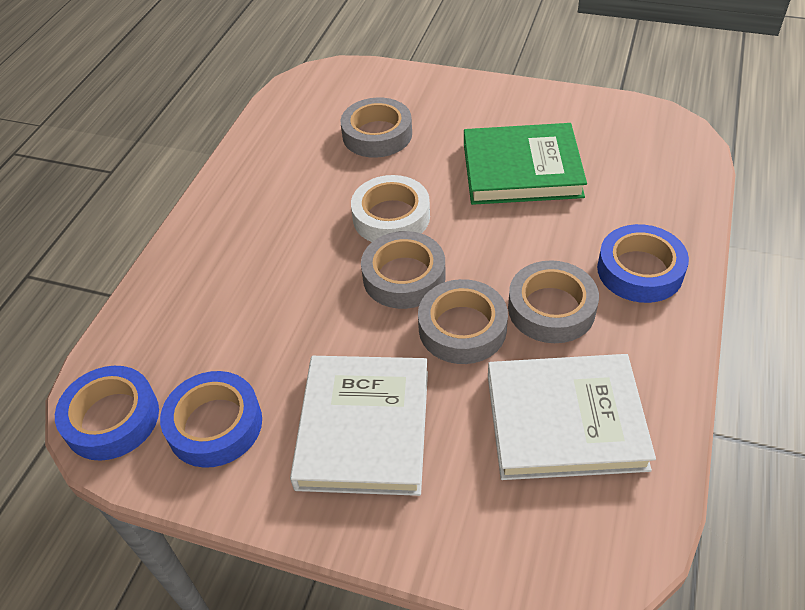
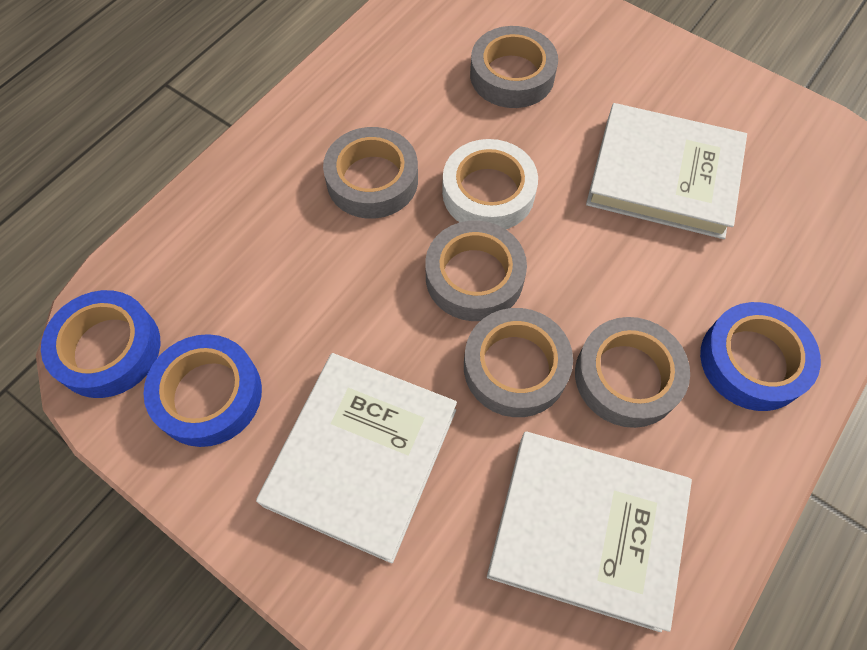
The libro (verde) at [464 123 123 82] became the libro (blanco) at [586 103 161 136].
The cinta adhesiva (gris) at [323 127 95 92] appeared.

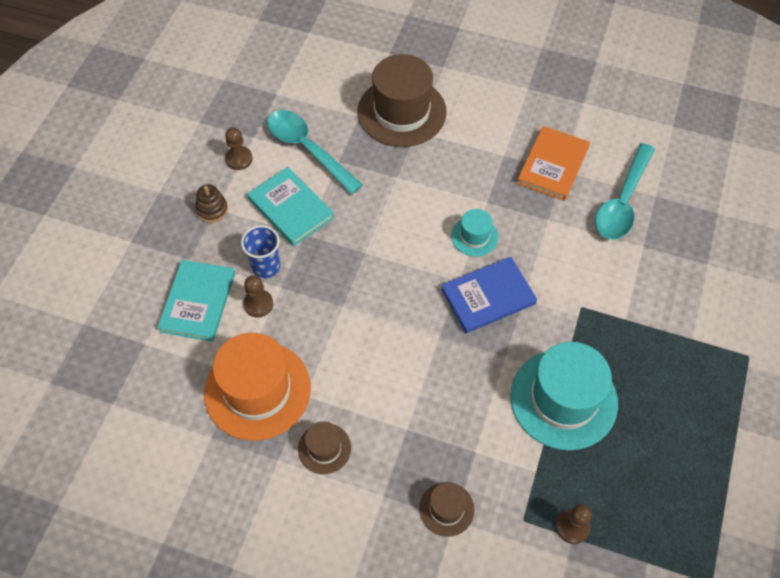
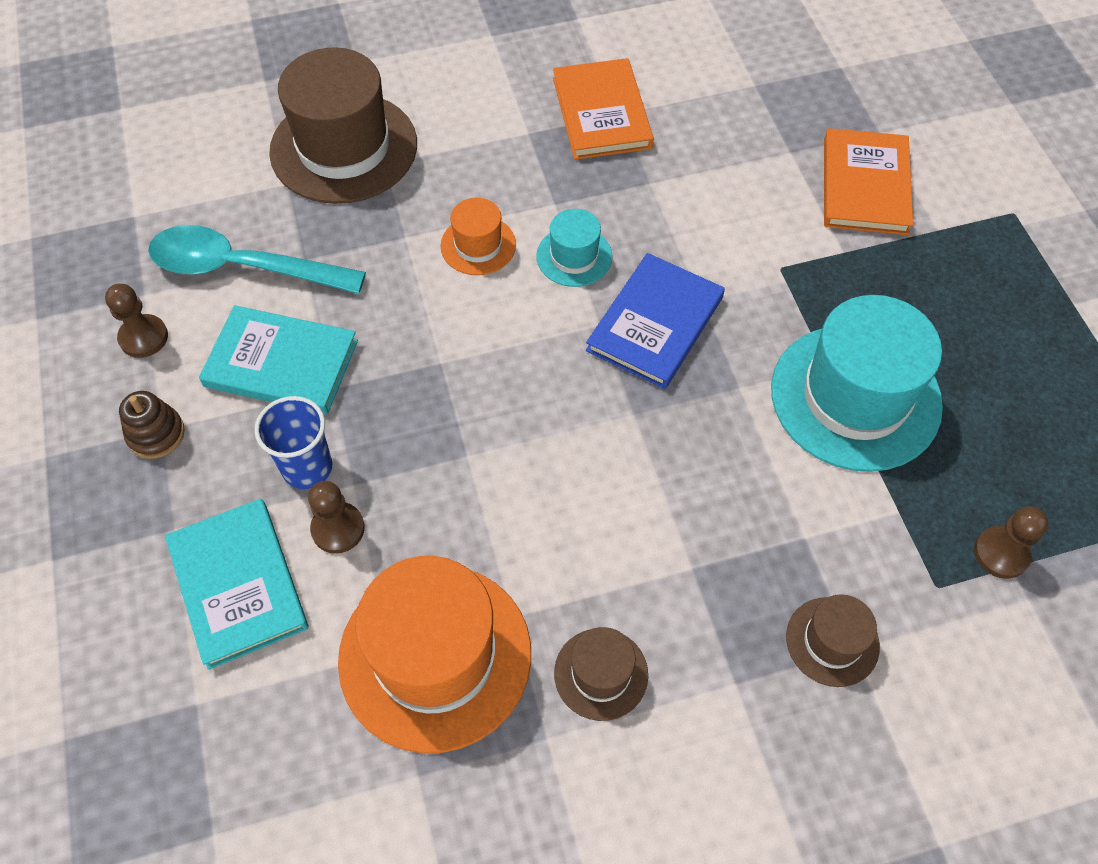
The cuchara (turquesa) at [595 143 60 97] disappeared.
The libro (naranja) at [824 128 89 107] appeared.
The sombrero (naranja) at [440 198 76 77] appeared.

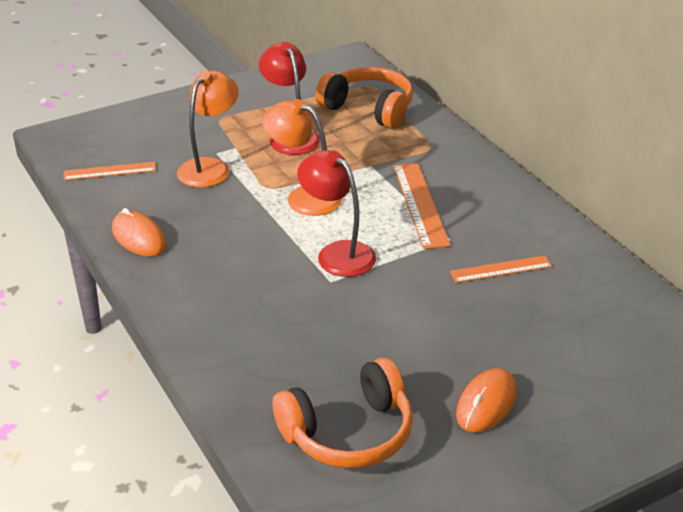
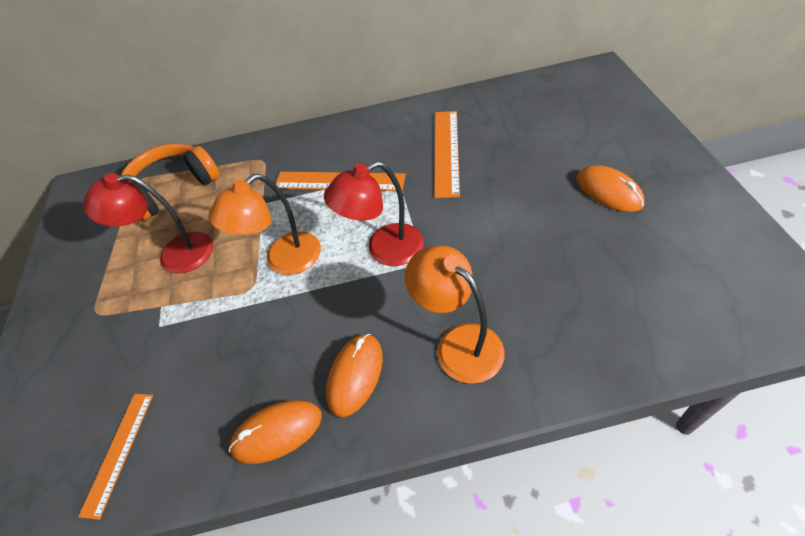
The lámpara (naranja) moved from [177 71 61 117] to [405 245 100 139].
The regla (naranja) at [450 255 102 28] changed to 1.54 times the size.
The auriculares (naranja) at [273 358 140 110] disappeared.
The ratón (naranja) at [326 334 57 83] appeared.

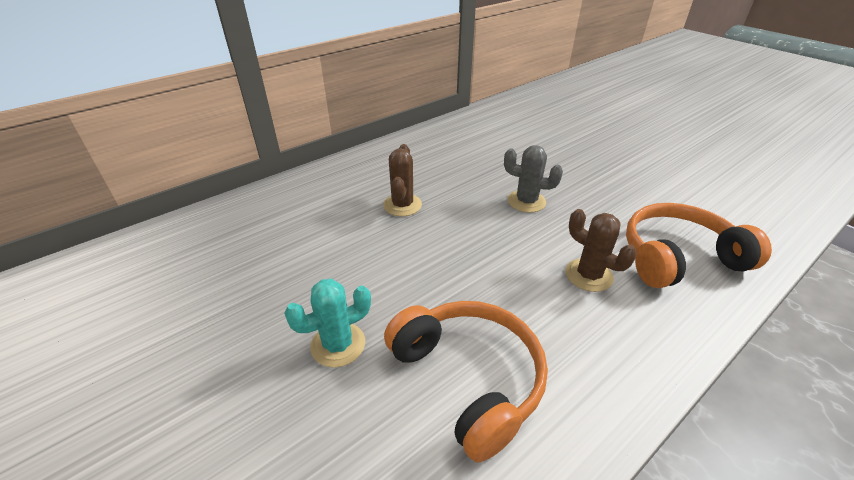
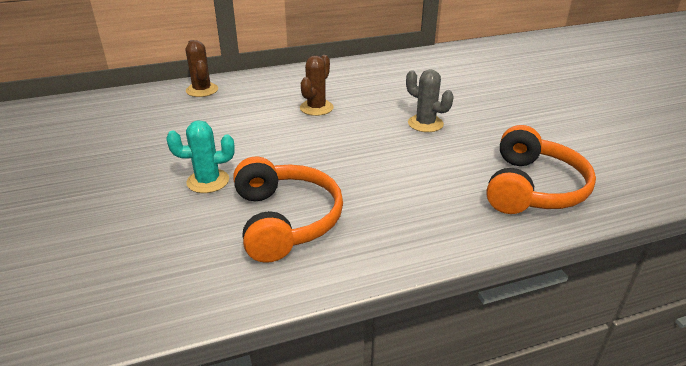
The auriculares (naranja) at [626 203 146 85] turned 105 degrees clockwise.
The cactus (marrón) moved from [565 209 72 83] to [186 40 32 57].

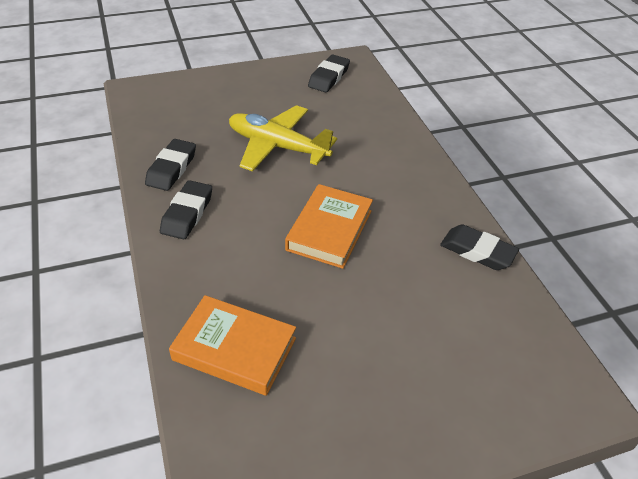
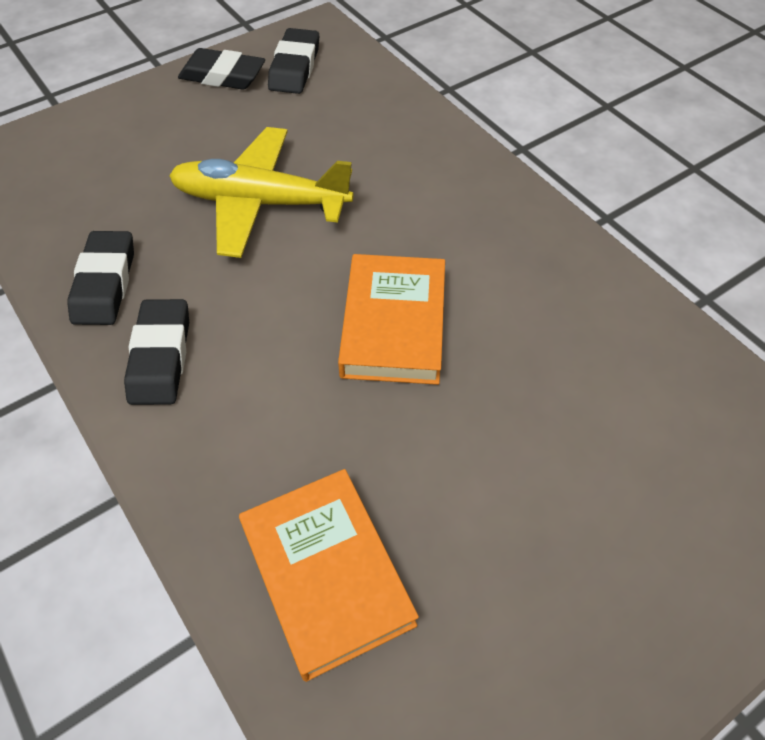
The goma de borrar (negro) moved from [440 224 79 46] to [178 48 87 42].
The libro (naranja) at [169 295 127 101] turned 60 degrees clockwise.

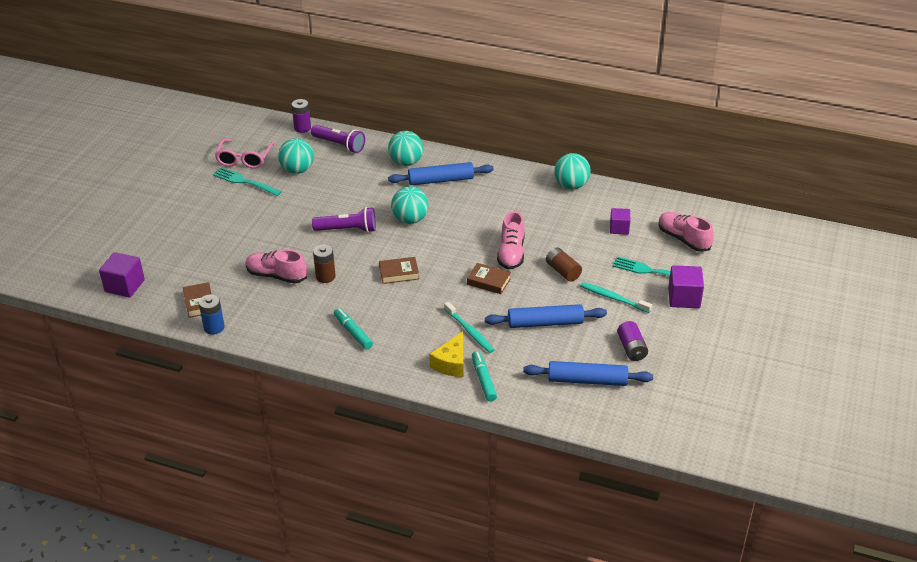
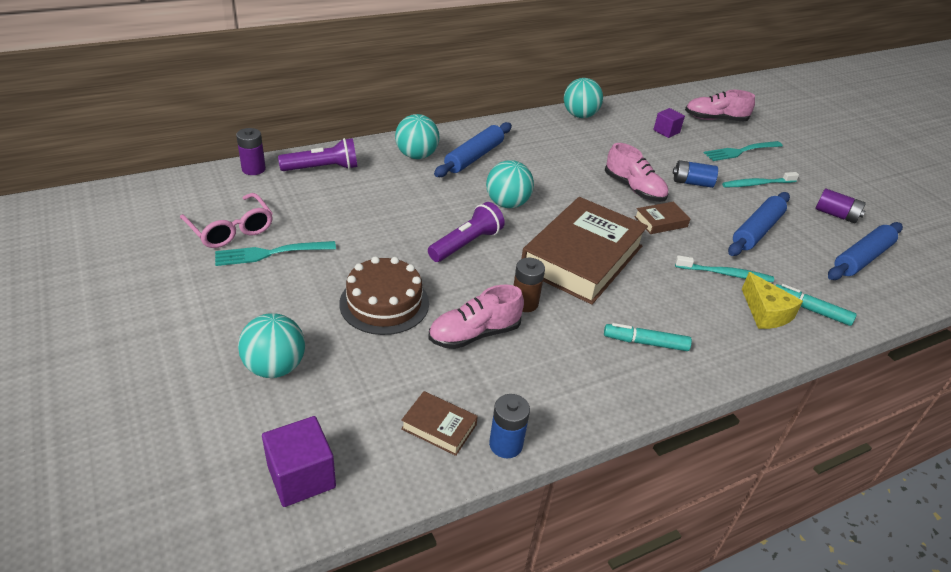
The pelota (turquesa) moved from [278 138 36 36] to [238 313 67 65].
The pila (marrón) at [546 247 36 35] became the pila (azul) at [673 160 45 28].
The libro (marrón) at [379 257 40 27] changed to 2.39 times the size.
The cubo (morado) at [668 265 36 43] disappeared.
The tarta (marrón) at [339 256 90 79] appeared.

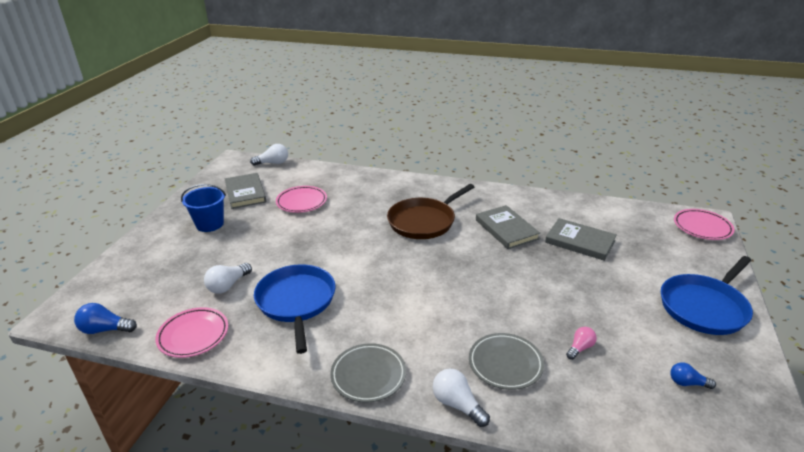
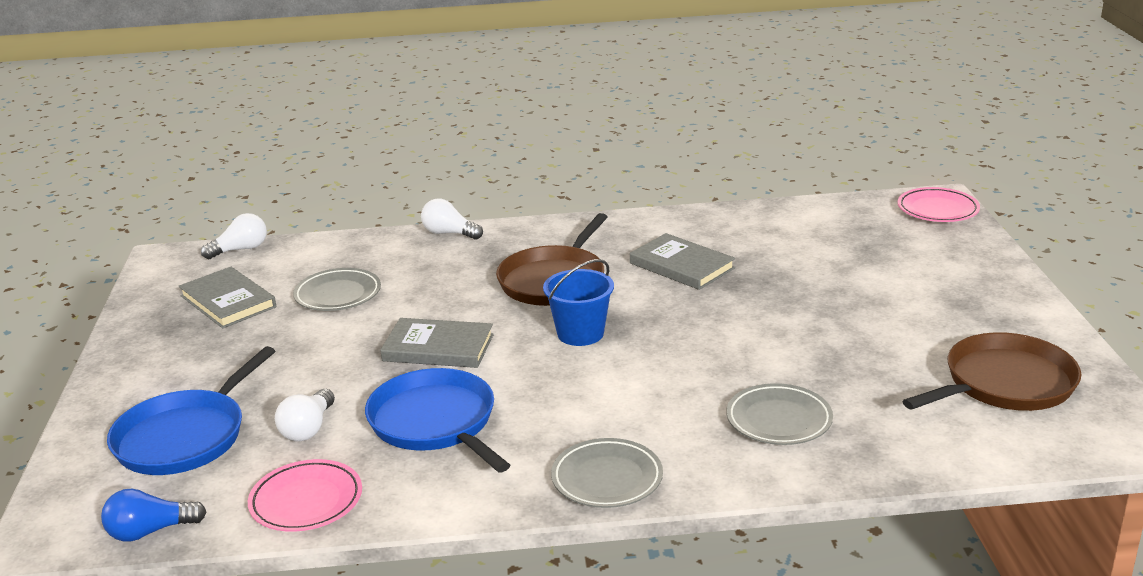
The balde (azul) moved from [181 184 45 48] to [543 259 71 87].
The plato (rosa) at [276 186 51 27] became the plato (gris) at [293 268 88 43].
The libro (gris) moved from [545 218 72 43] to [380 318 114 50].
The sartén (azul) moved from [661 256 92 79] to [107 346 168 129].
The bombilla (rosa) at [566 327 31 33] disappeared.
The bombilla (azul) at [670 362 46 27] was replaced by the sartén (marrón) at [903 332 178 79].
The bombilla (blanco) moved from [433 369 57 58] to [421 198 62 42].

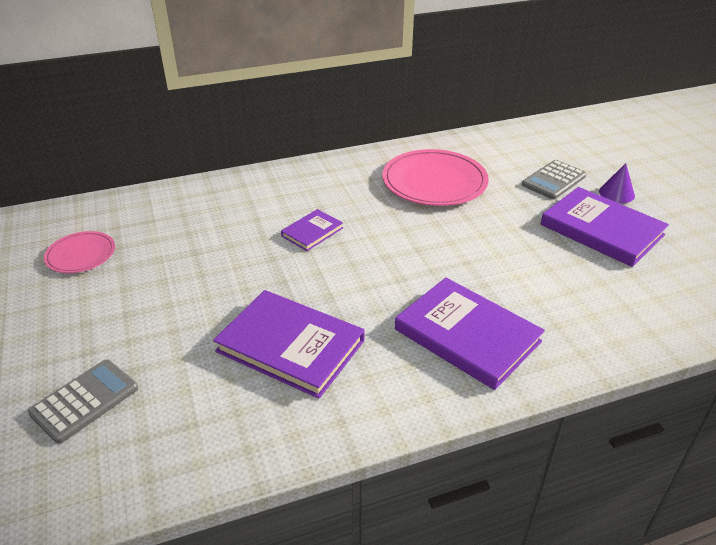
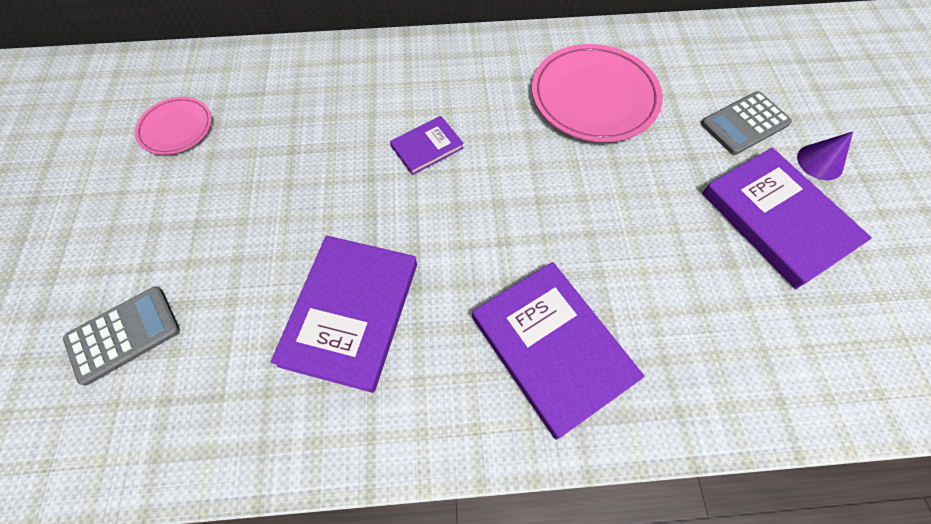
The libro (morado) at [213 290 152 109] turned 60 degrees clockwise.

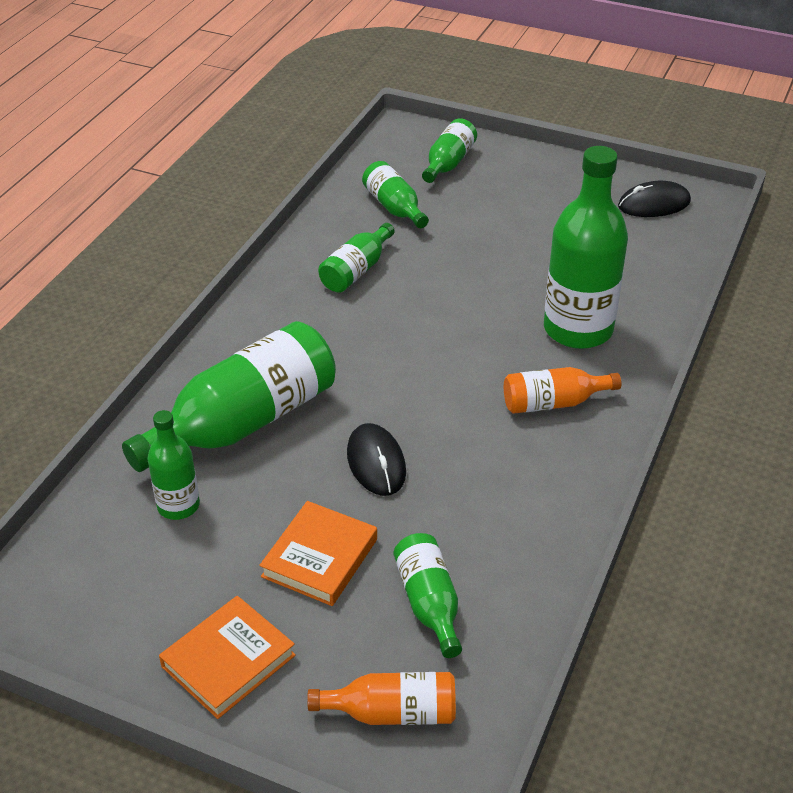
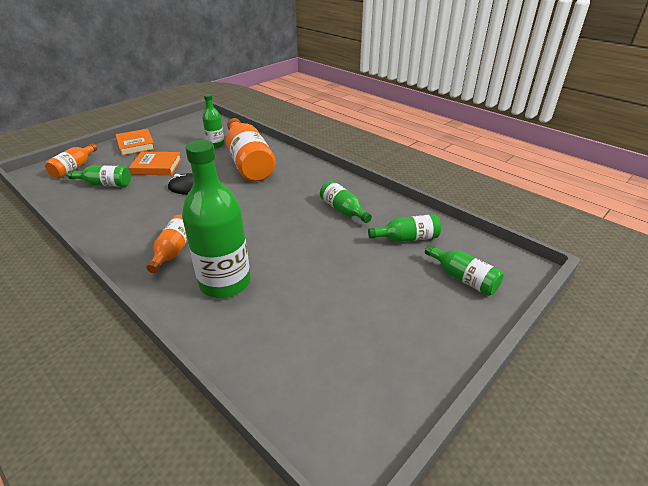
The ratón (negro) at [618 181 73 36] disappeared.
The botella (verde) at [122 321 214 151] became the botella (naranja) at [226 118 50 64].
The libro (naranja) at [259 501 118 105] turned 45 degrees counterclockwise.

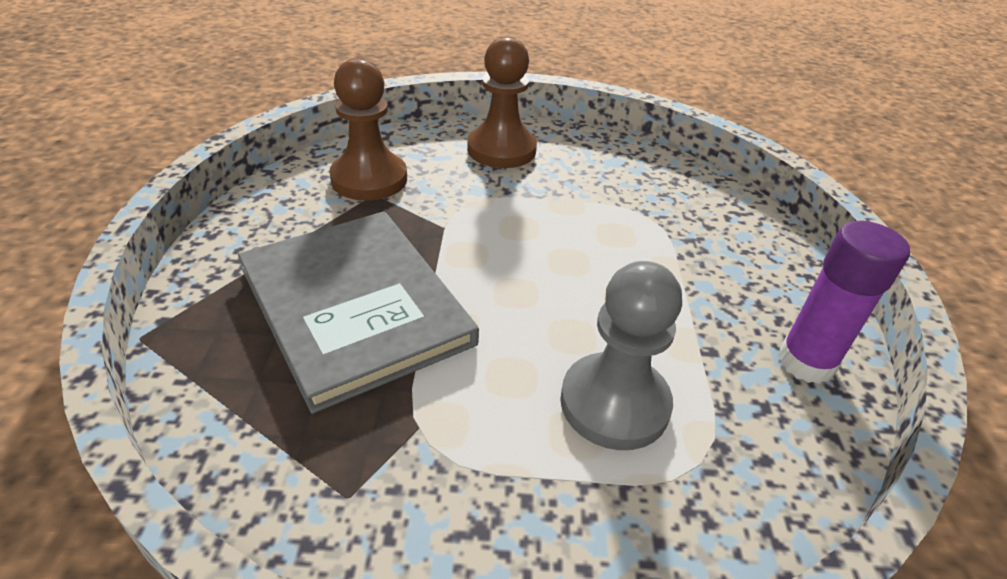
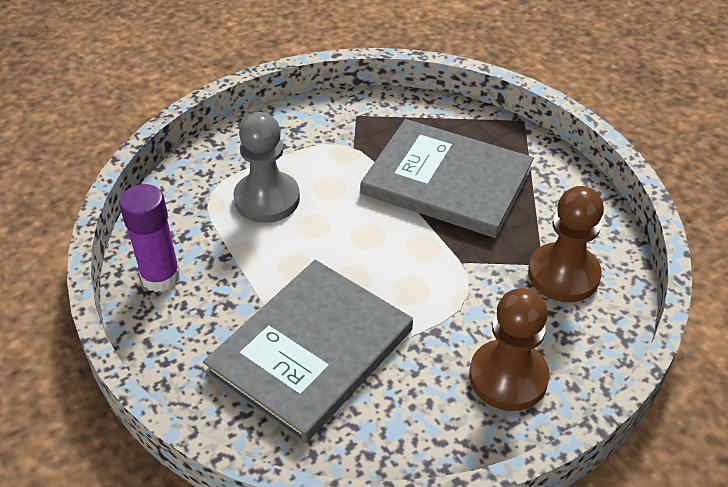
The libro (gris) at [203 260 210 183] appeared.

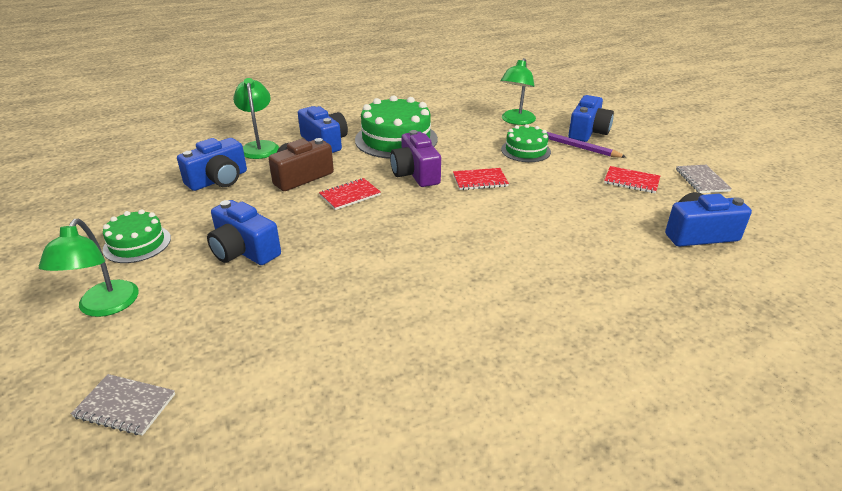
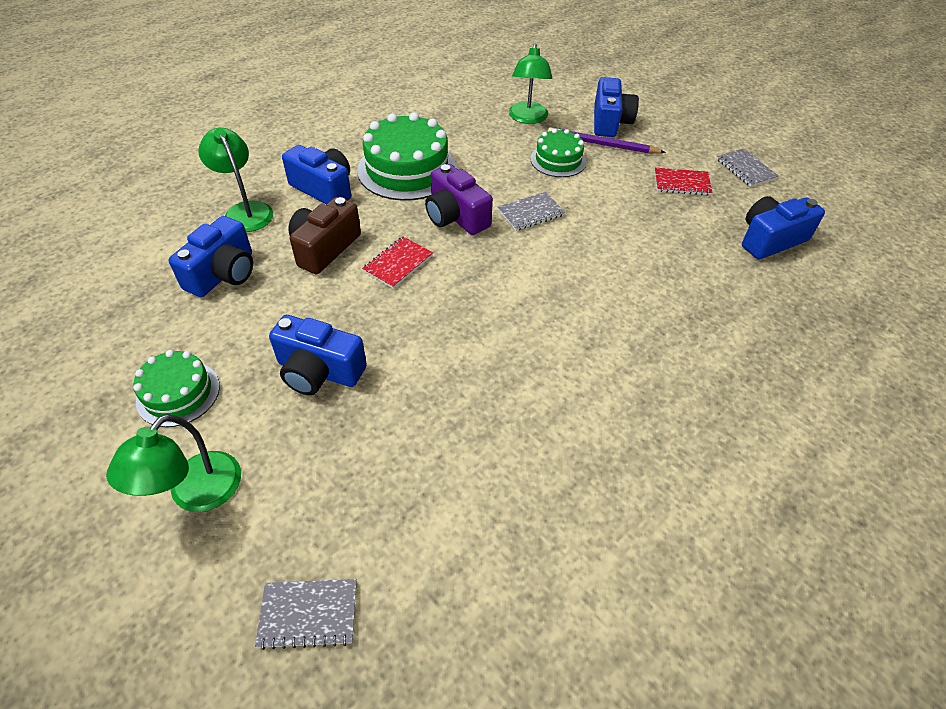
The cuaderno (rojo) at [453 168 56 22] became the cuaderno (gris) at [498 192 67 39].
The lámpara (verde) at [39 219 100 98] turned 45 degrees clockwise.

